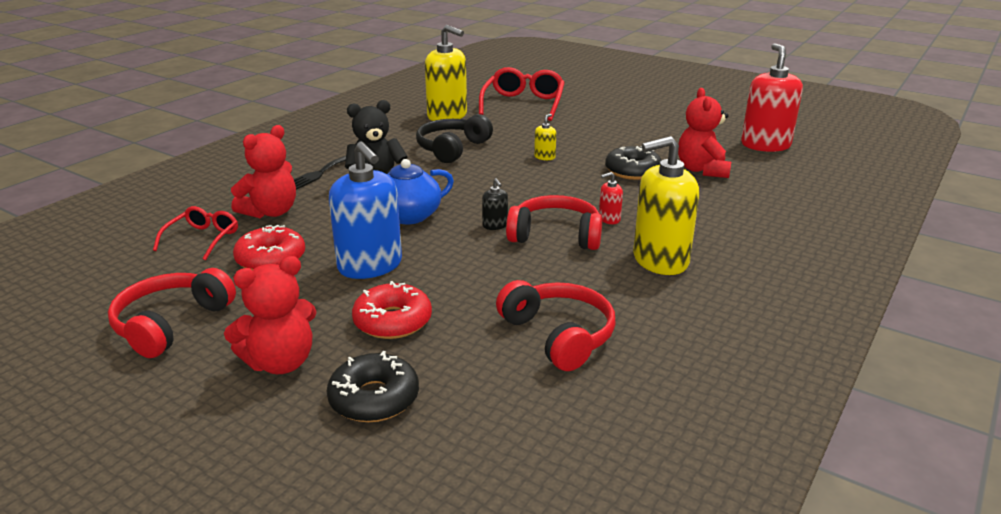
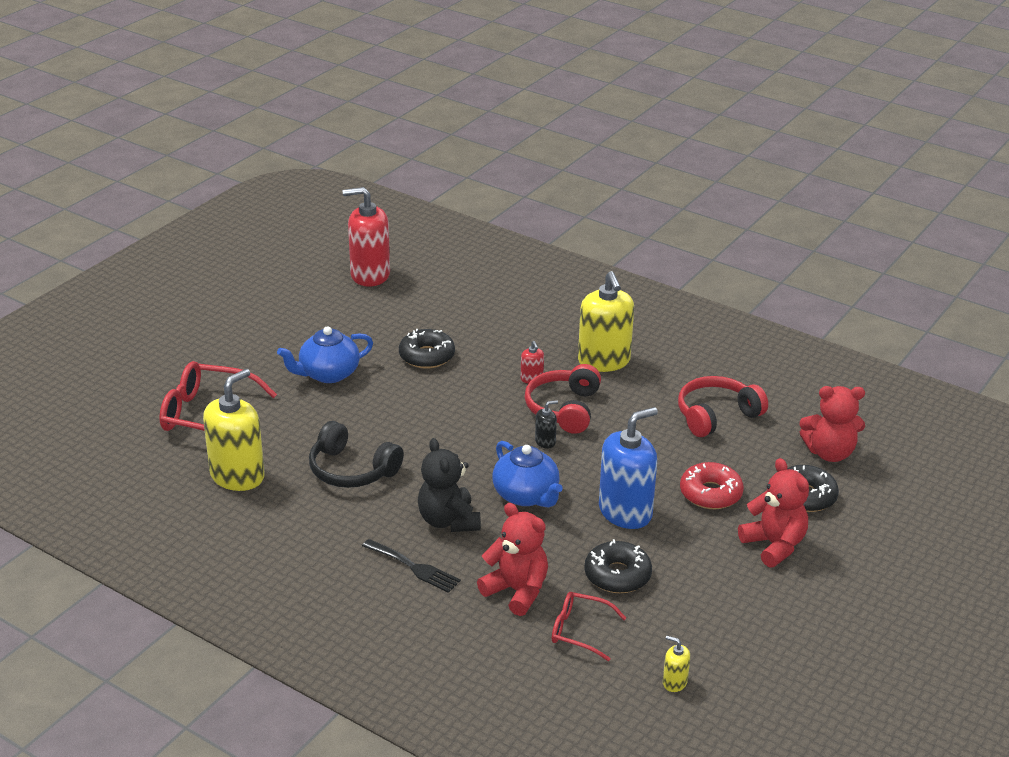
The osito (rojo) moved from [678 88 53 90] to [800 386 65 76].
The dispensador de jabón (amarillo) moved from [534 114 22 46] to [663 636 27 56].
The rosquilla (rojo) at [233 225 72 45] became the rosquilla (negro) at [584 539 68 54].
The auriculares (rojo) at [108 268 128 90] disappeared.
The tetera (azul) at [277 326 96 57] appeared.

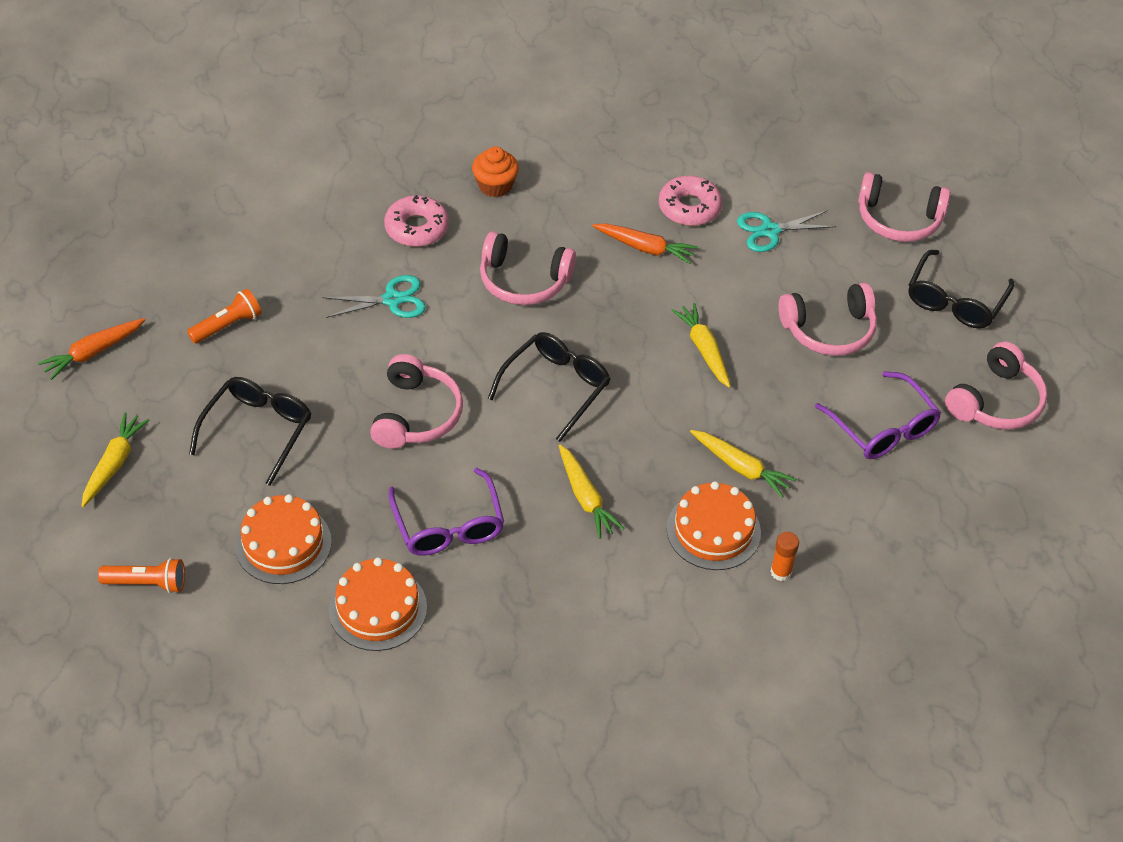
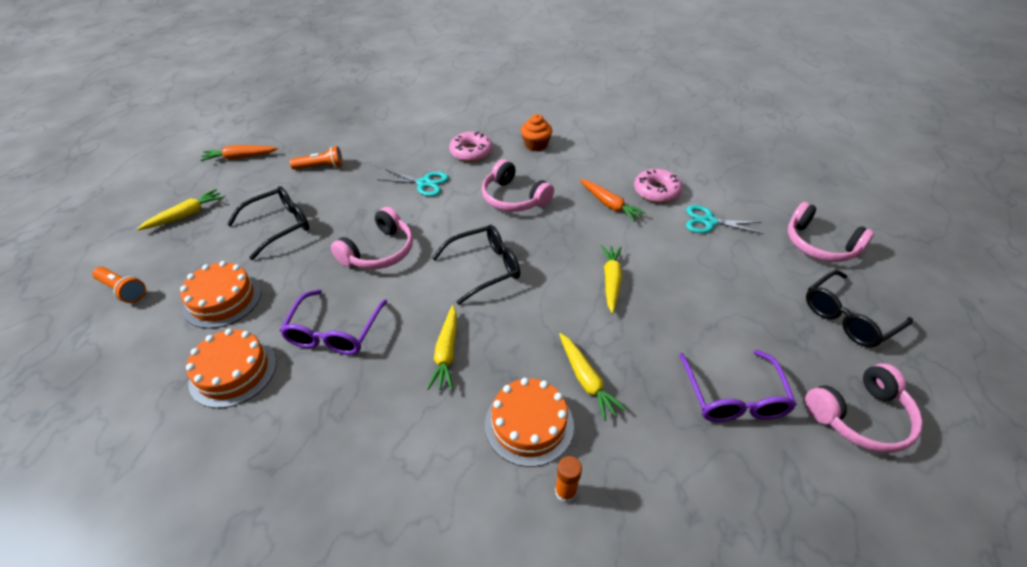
The auriculares (rosa) at [779 283 98 73] disappeared.

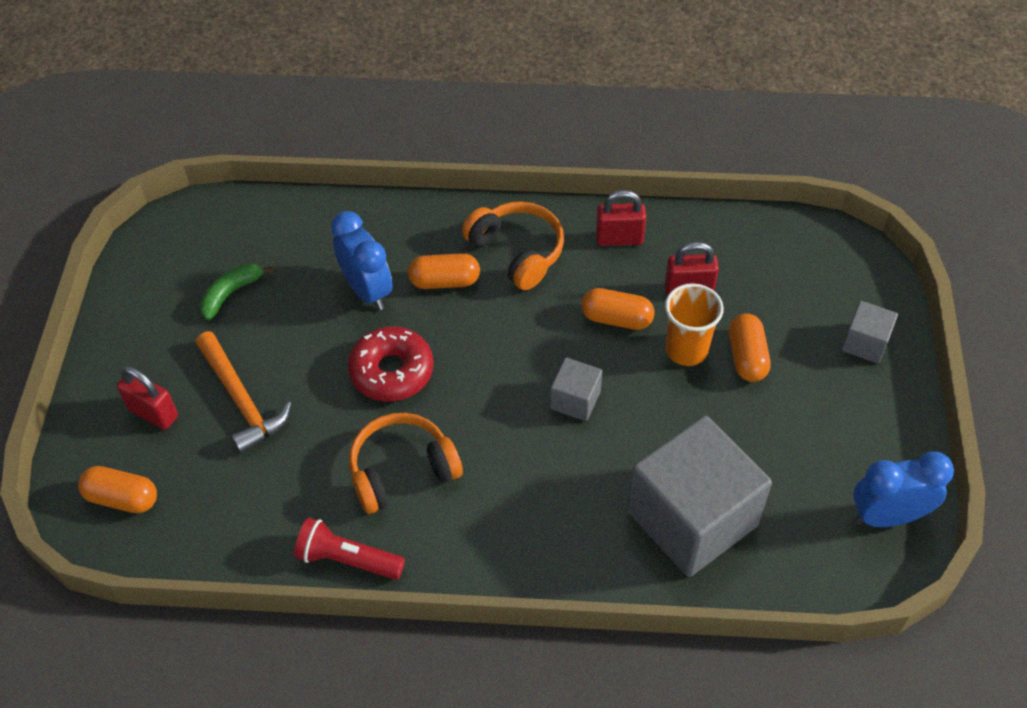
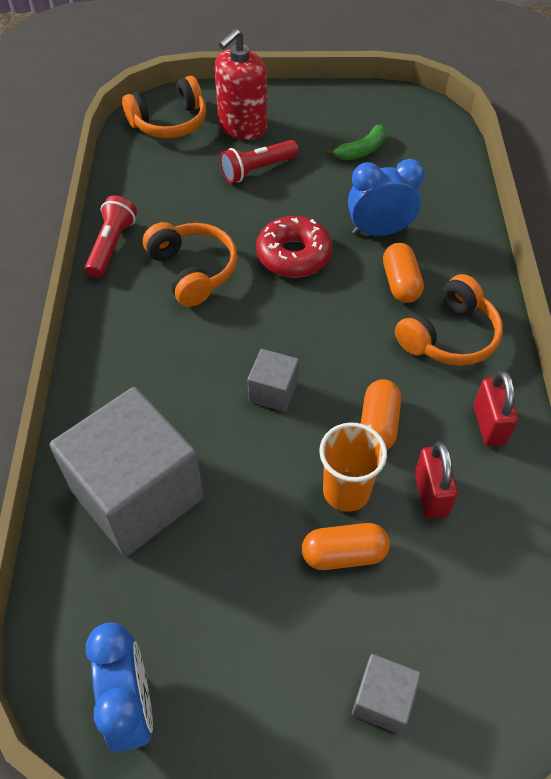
The despertador (azul) at [331 211 62 99] turned 150 degrees counterclockwise.
The plátano (verde) at [200 264 73 56] turned 105 degrees clockwise.
The martillo (naranja) at [196 332 96 122] was replaced by the lámpara de mano (rojo) at [220 140 79 43].
The candado (rojo) at [117 366 61 64] was replaced by the dispensador de jabón (rojo) at [215 29 52 111].
The cápsula (naranja) at [78 466 79 47] was replaced by the auriculares (naranja) at [122 76 84 62].

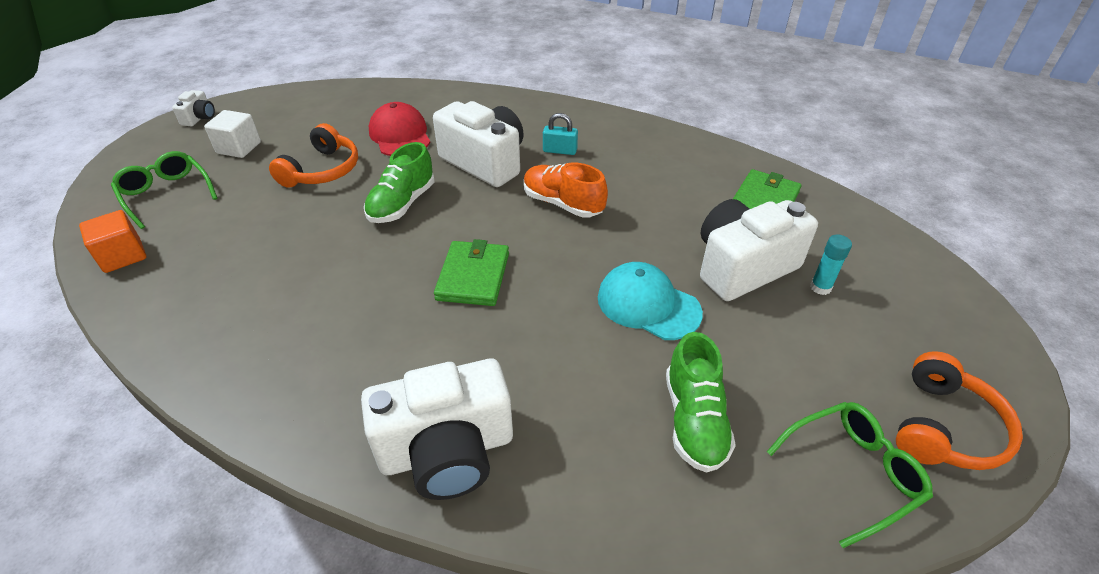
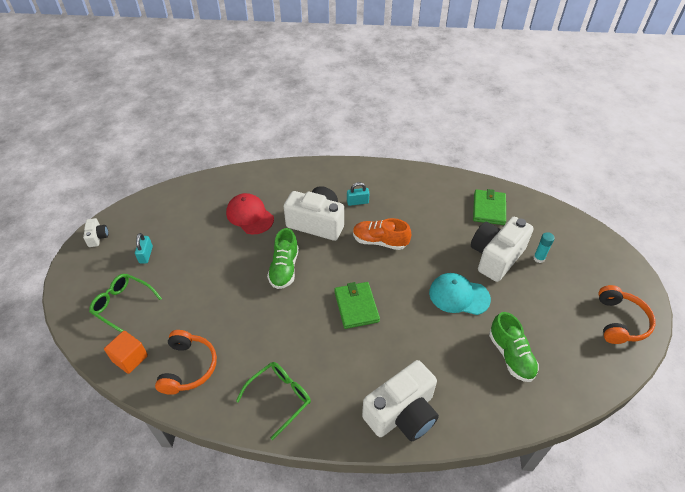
The cubo (blanco) at [204 110 57 48] was replaced by the candado (turquesa) at [135 233 18 31].
The auriculares (naranja) moved from [269 123 89 65] to [155 330 62 65].
The gafas (verde) moved from [767 402 166 146] to [236 362 75 78].

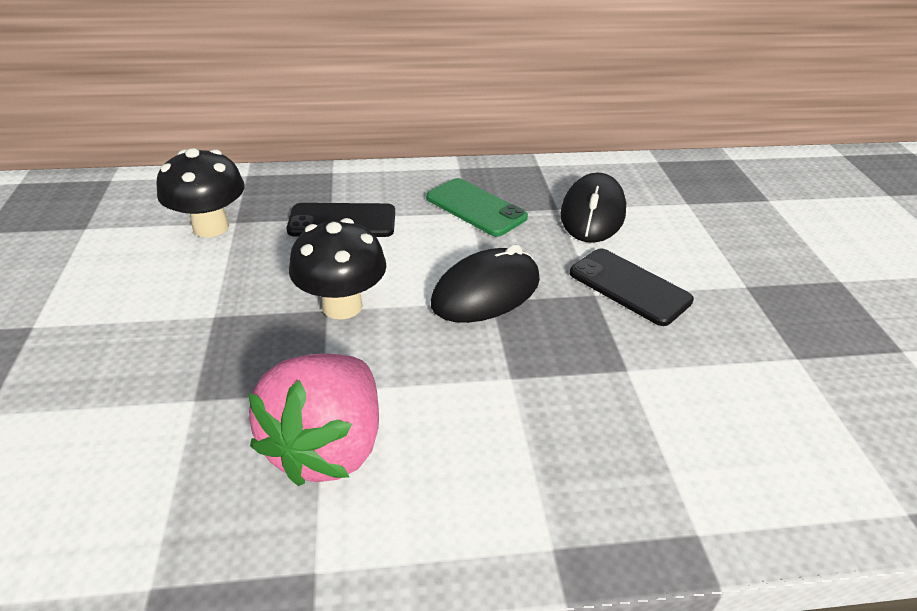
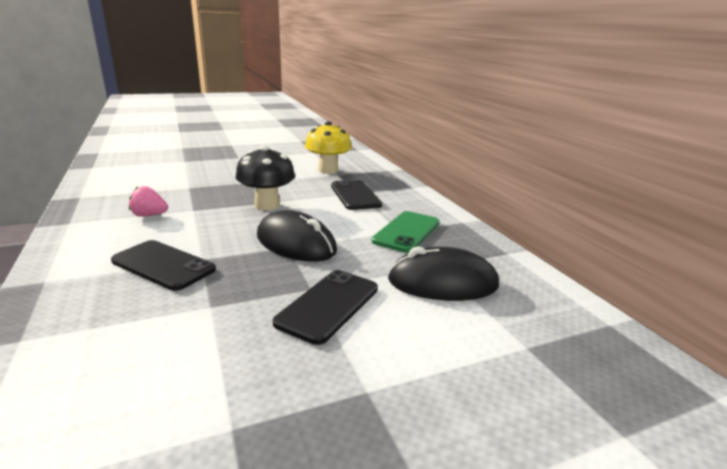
The seta (negro) at [156 148 89 89] became the seta (amarillo) at [305 121 47 53].
The fresa (rosa) at [248 354 131 132] changed to 0.46 times the size.
The móvil (negro) at [111 240 105 51] appeared.

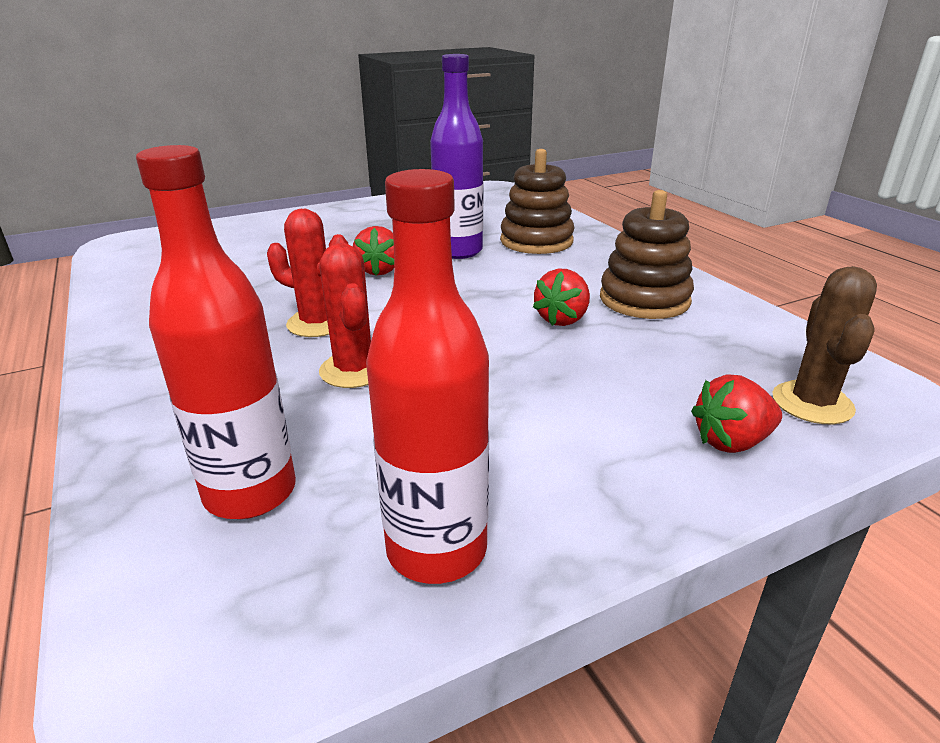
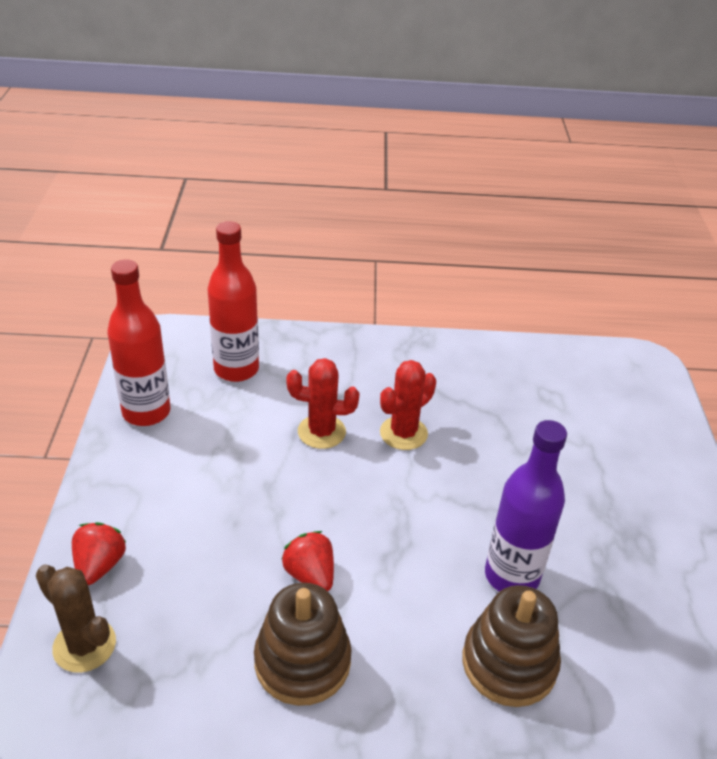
The fresa (rojo) at [353 226 41 50] disappeared.

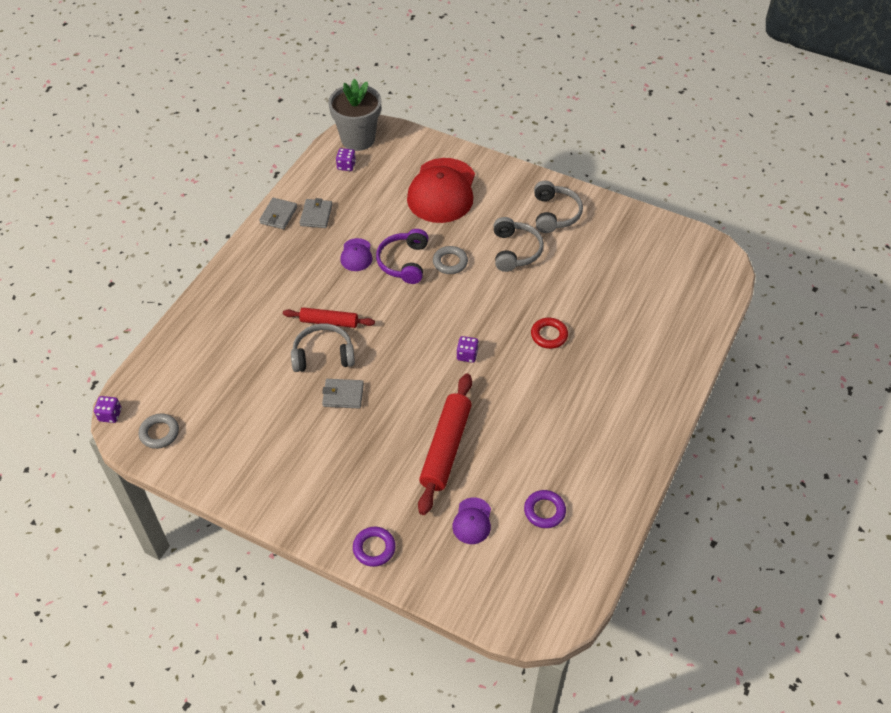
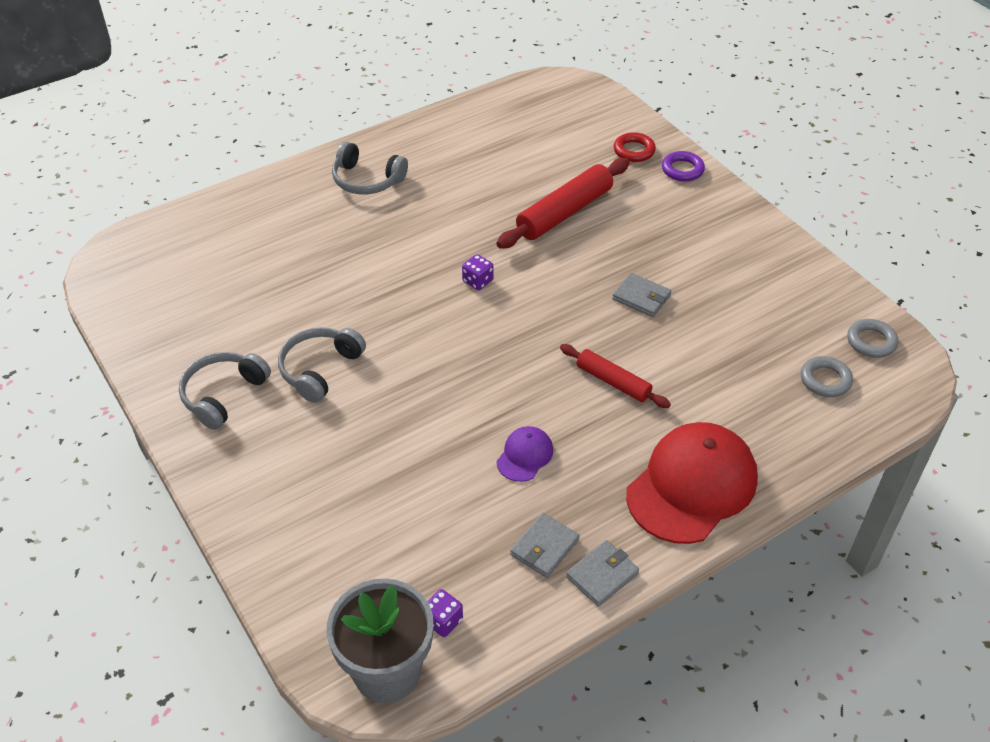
The gorra (rojo) moved from [407 158 68 65] to [626 422 132 122].
The auriculares (morado) at [376 229 52 55] disappeared.
The anillo (gris) moved from [433 246 35 28] to [801 356 52 41].
The anillo (rojo) moved from [531 318 37 31] to [614 132 42 30].
The auriculares (gris) moved from [291 324 64 48] to [332 141 76 53].
The dado (morado) at [94 396 27 27] disappeared.
The anillo (morado) at [524 490 42 38] disappeared.
The gorra (morado) at [452 497 39 47] disappeared.

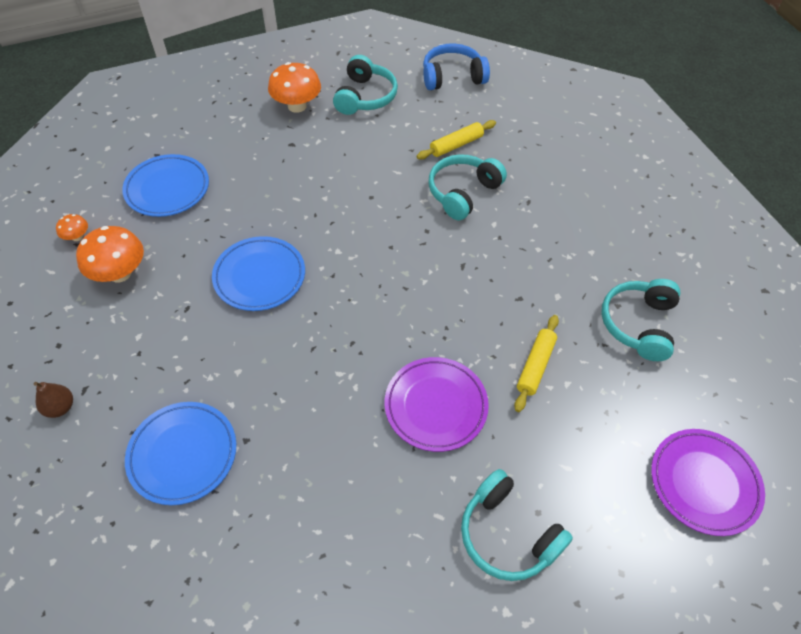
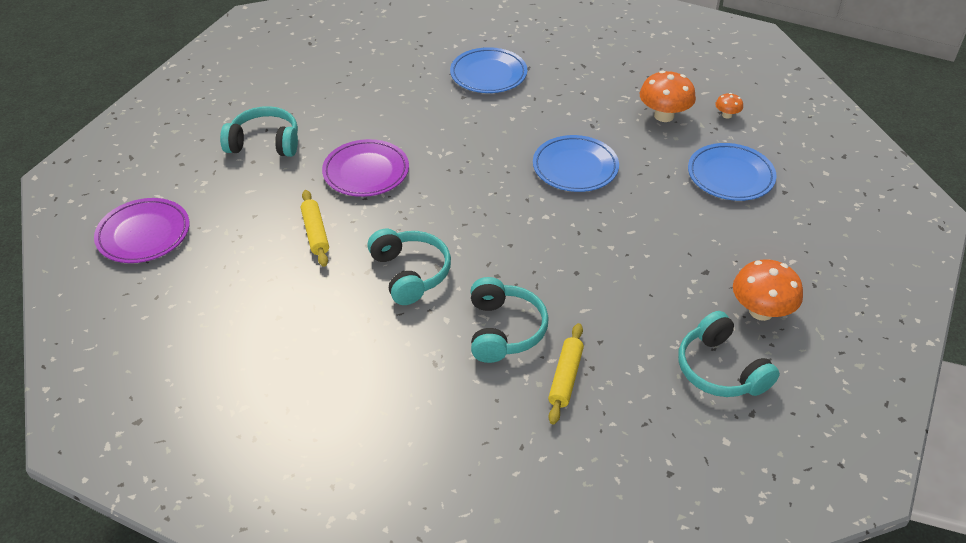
The auriculares (azul) at [423 43 67 47] disappeared.
The auriculares (turquesa) moved from [601 279 79 82] to [367 229 84 76].
The pera (marrón) at [34 382 39 36] disappeared.

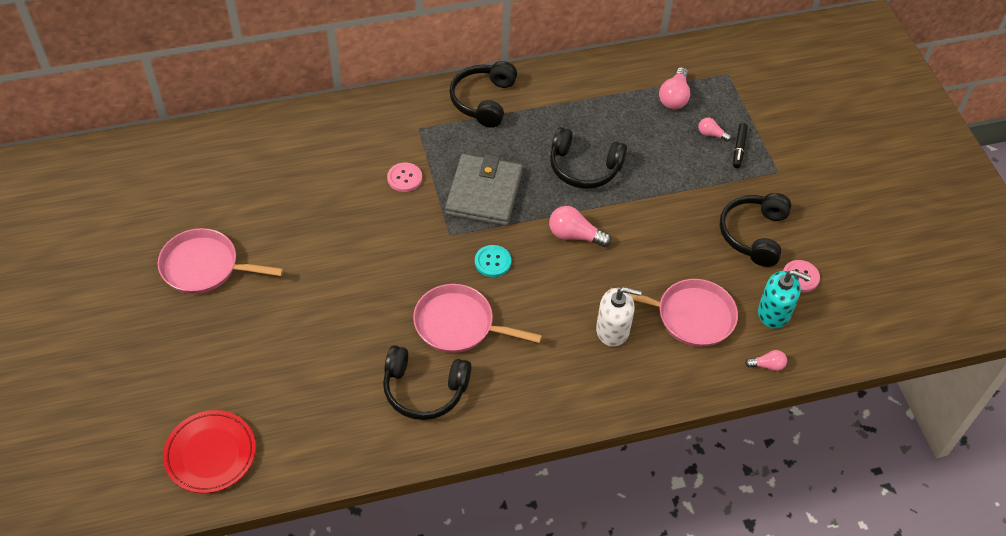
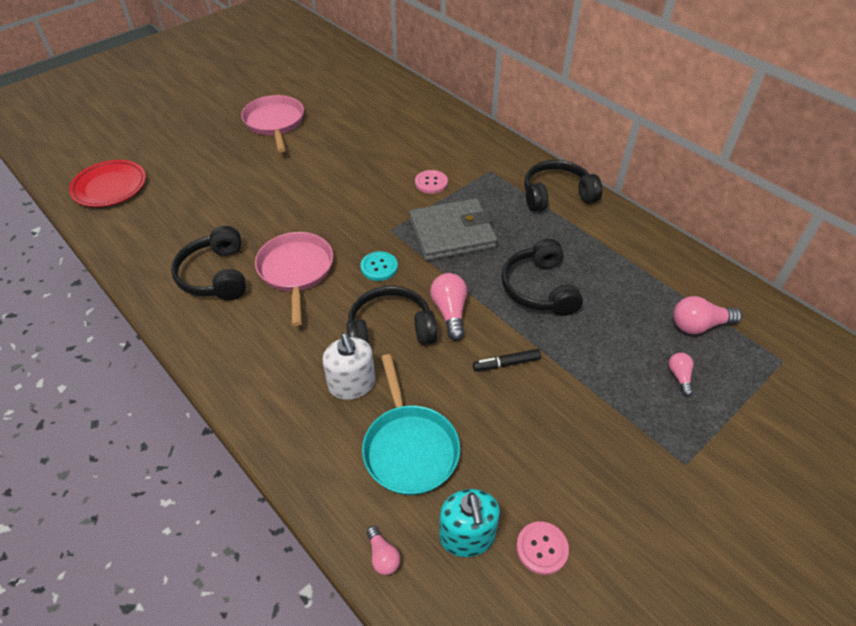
The rotulador (negro) moved from [733 123 15 45] to [473 349 68 22].
The auriculares (negro) moved from [720 193 71 74] to [347 286 90 59].
The sartén (rosa) at [610 279 128 68] became the sartén (turquesa) at [362 354 98 141].

